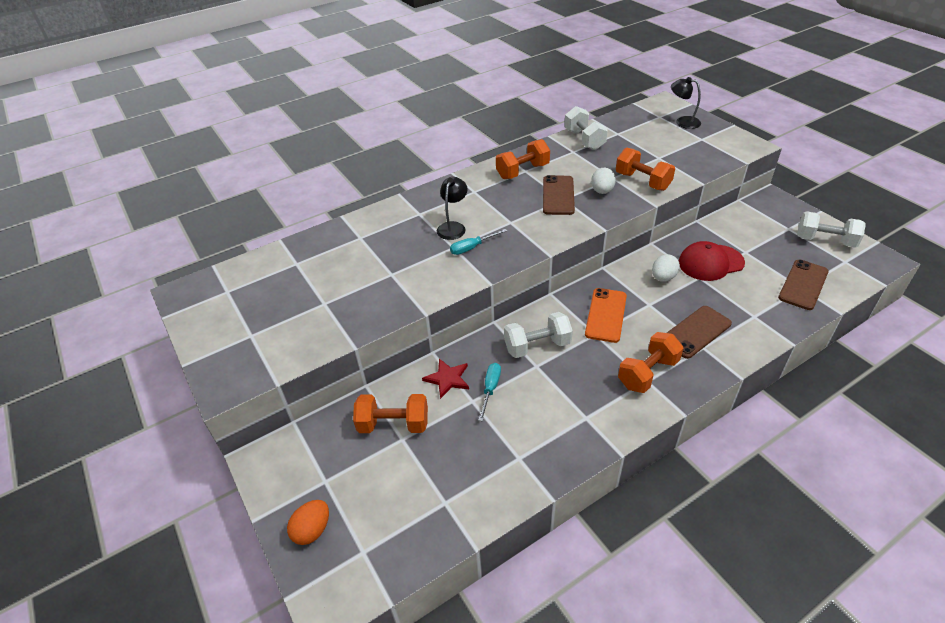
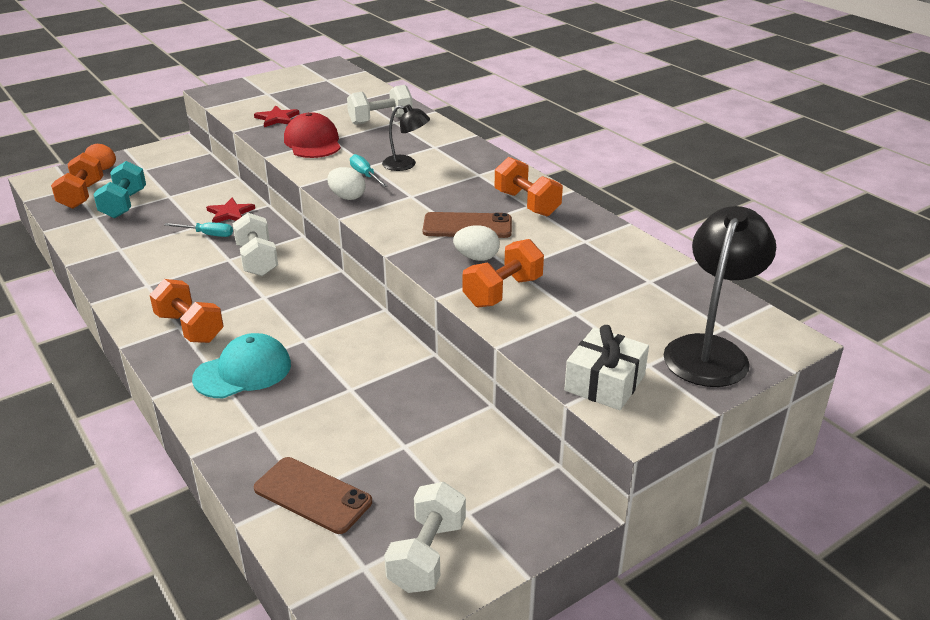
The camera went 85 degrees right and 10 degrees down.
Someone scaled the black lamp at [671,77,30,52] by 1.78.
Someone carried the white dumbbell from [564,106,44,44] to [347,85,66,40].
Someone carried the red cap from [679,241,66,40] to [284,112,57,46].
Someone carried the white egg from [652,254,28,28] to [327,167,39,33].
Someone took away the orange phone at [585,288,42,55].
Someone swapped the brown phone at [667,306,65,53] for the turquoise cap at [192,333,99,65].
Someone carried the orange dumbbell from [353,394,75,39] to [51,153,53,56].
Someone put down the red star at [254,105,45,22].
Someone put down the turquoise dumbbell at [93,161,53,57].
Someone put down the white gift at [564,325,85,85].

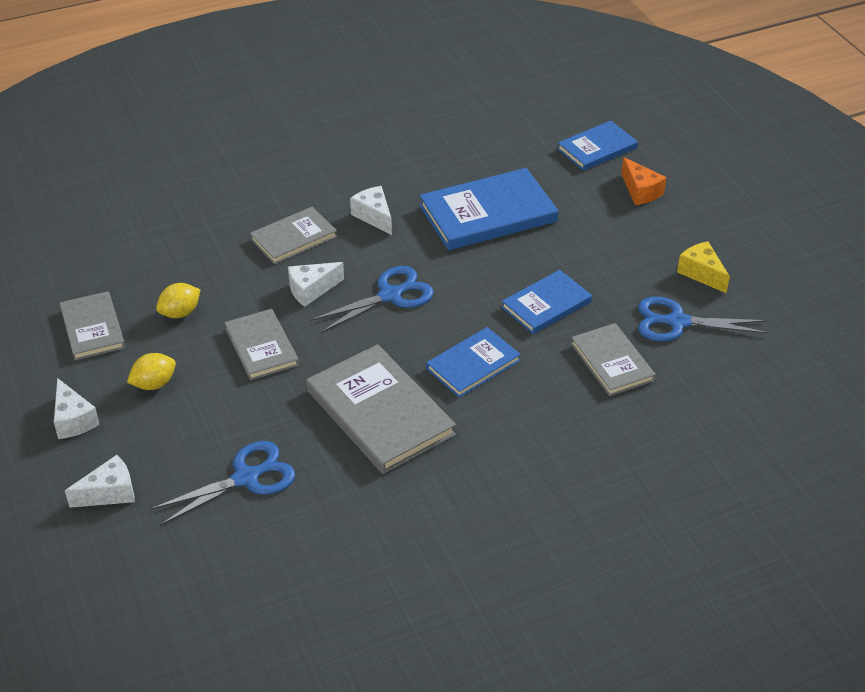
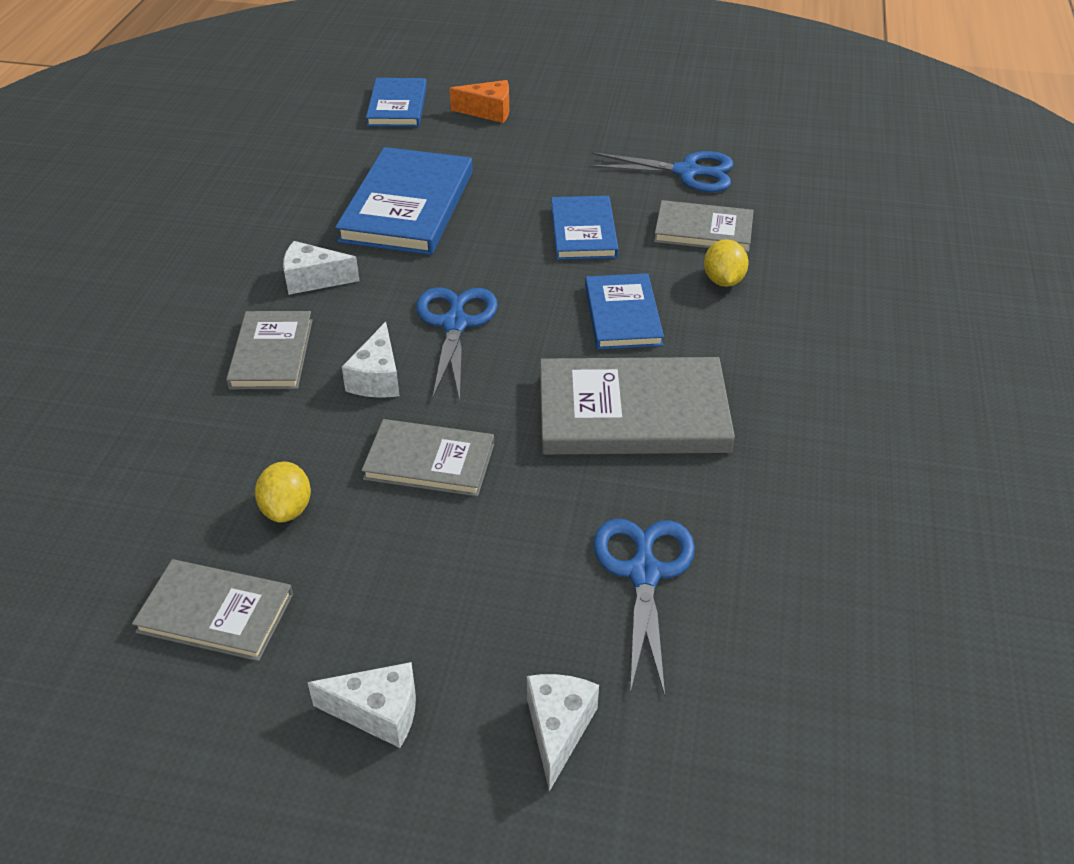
The camera went 55 degrees left and 0 degrees up.
Someone took away the yellow cheese at [677,241,53,52].
Someone rotated the blue scissors at [638,297,130,45] by 120 degrees counterclockwise.
Someone carried the yellow lemon from [127,353,49,37] to [704,239,45,48].

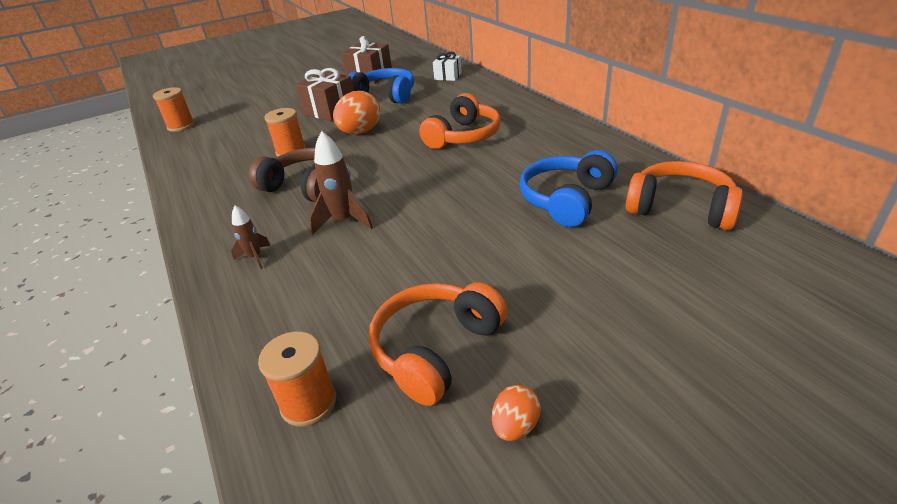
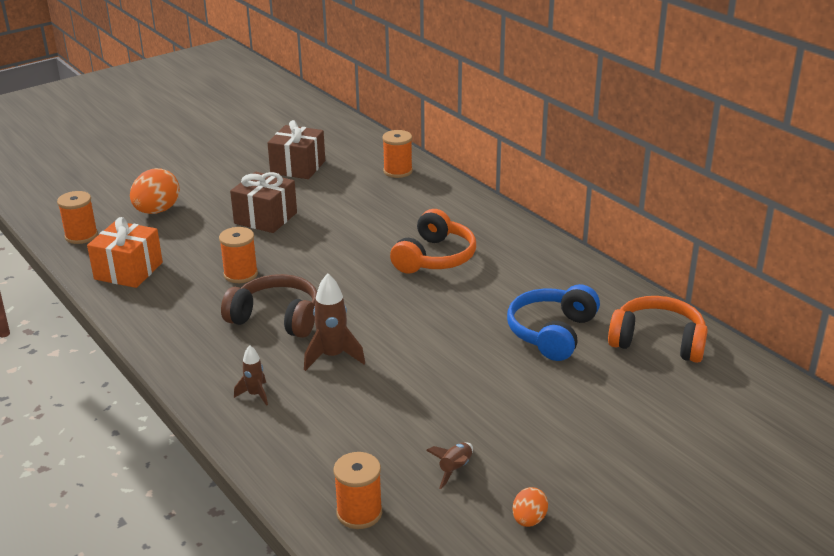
The camera went 10 degrees left and 5 degrees down.
Someone swapped the white gift at [433,52,29,29] for the orange spool at [382,130,31,48].
Someone took away the blue headphones at [348,68,67,36].
Someone carried the orange egg from [333,91,47,43] to [130,168,50,46].
Someone swapped the orange headphones at [369,282,139,124] for the brown rocket at [426,442,47,47].
Someone put down the orange gift at [87,217,76,71].

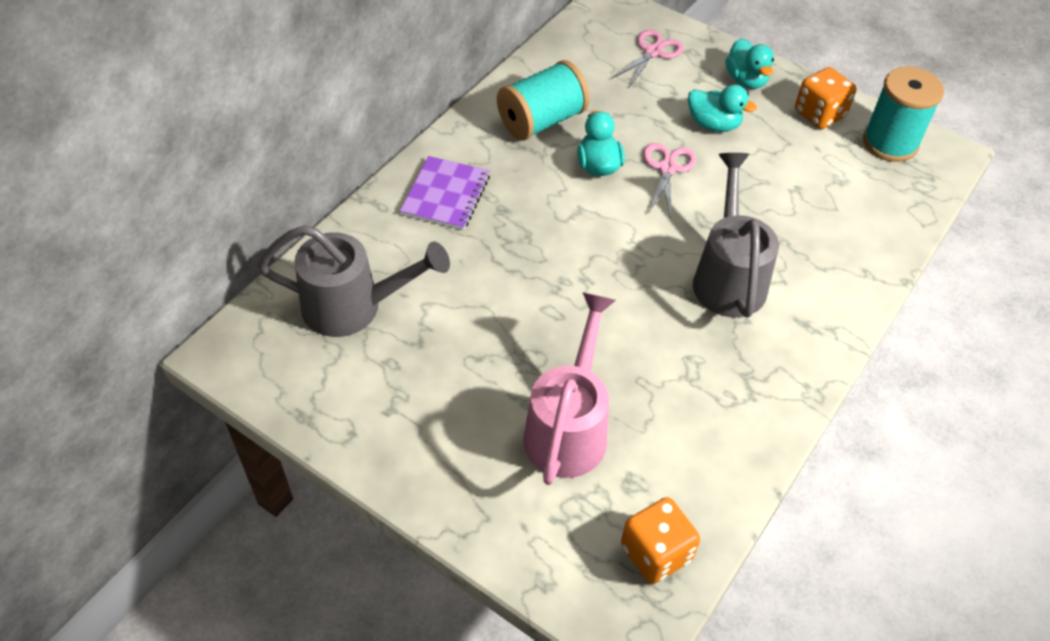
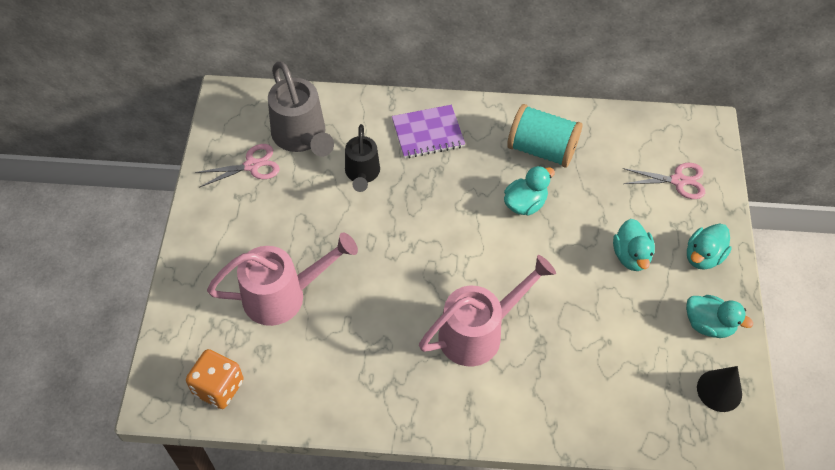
The camera went 60 degrees right and 5 degrees up.
Someone swapped the orange dice at [795,67,62,62] for the turquoise duck at [686,295,67,43].
Someone swapped the turquoise spool at [863,67,81,95] for the black cone at [697,366,45,46].
Someone carried the pink scissors from [643,143,53,75] to [195,144,85,44].
Someone repainted the grey watering can at [693,153,86,164], which became the pink watering can at [419,255,137,111].
Someone put down the black watering can at [345,124,35,68].

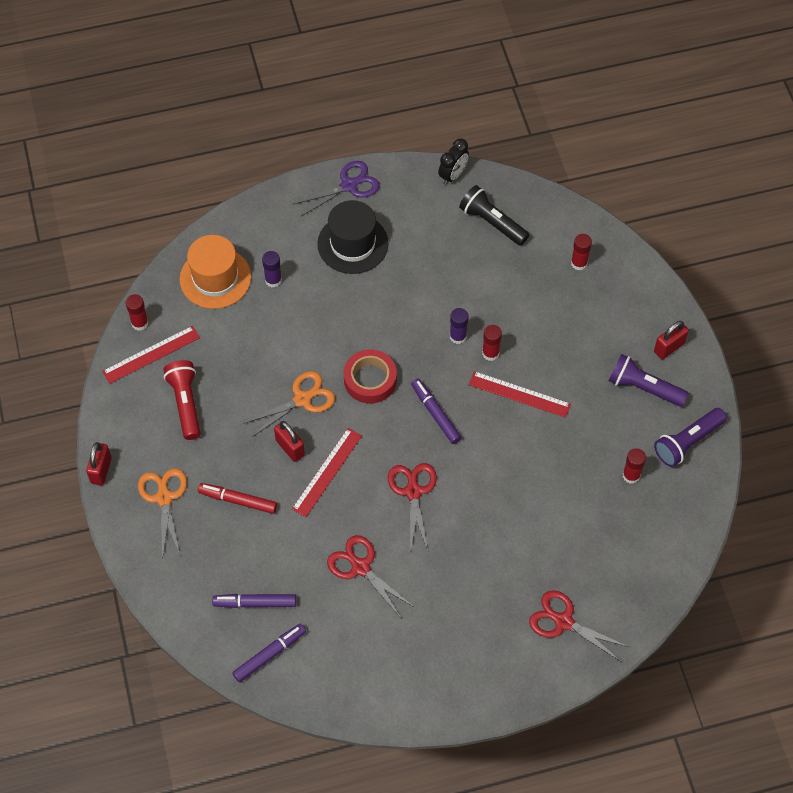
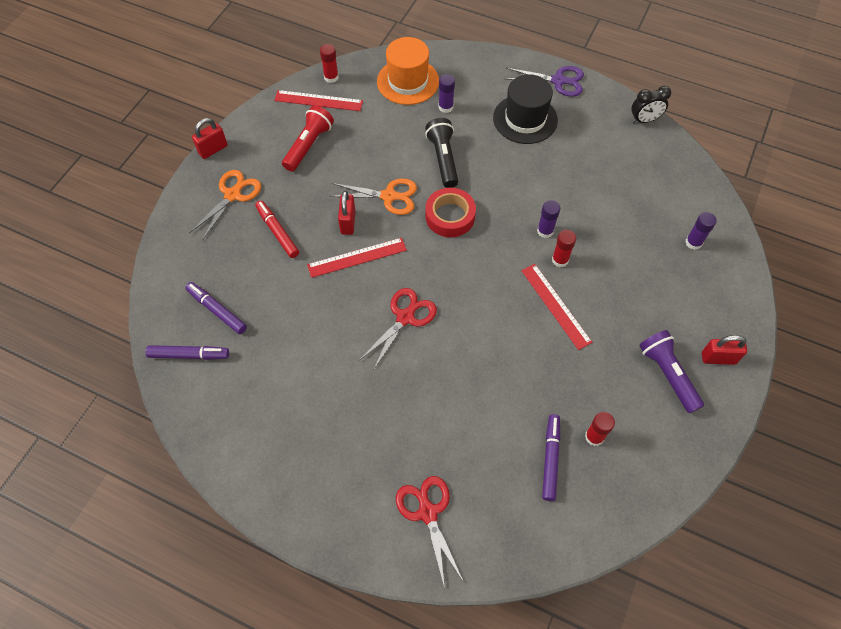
The camera went 40 degrees right and 0 degrees up.
Someone carried the black flashlight from [459,185,70,61] to [425,118,33,70].
Someone repainted the red glue stick at [571,234,21,36], which became the purple glue stick at [685,212,32,38].
Someone carried the purple marker from [411,379,50,65] to [542,414,18,87].
Someone took away the purple flashlight at [654,408,73,59].
Someone took away the red scissors at [327,535,87,83].

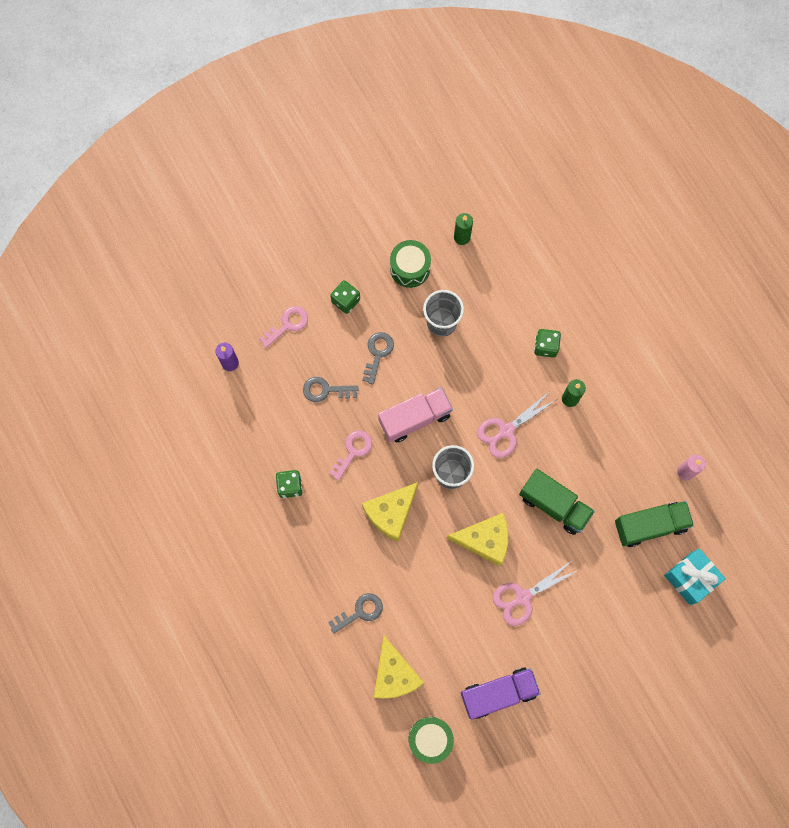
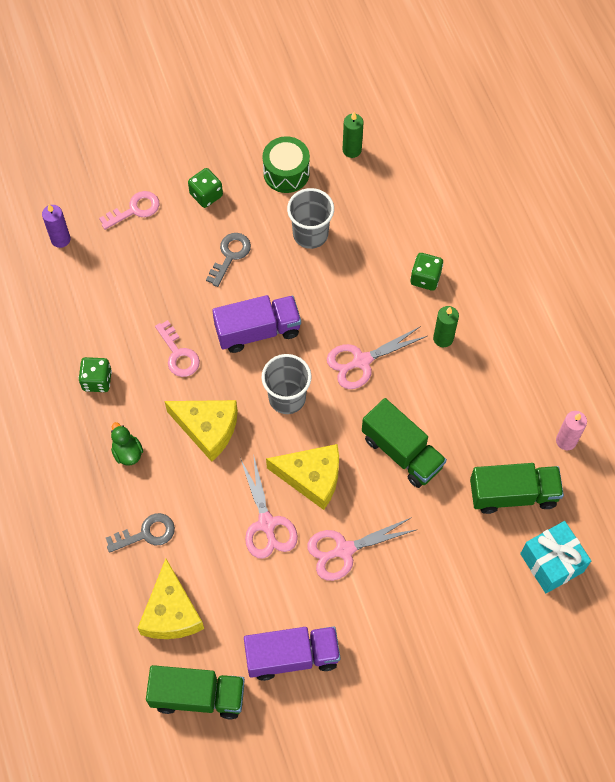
The camera went 10 degrees right and 10 degrees down.
Someone took away the grey key at [303,377,55,25].
Someone repainted the pink truck at [378,387,75,56], which became the purple truck at [212,295,89,58].
Someone rotated the pink key at [329,430,43,51] by 105 degrees clockwise.
Someone rotated the yellow cheese at [362,482,56,60] by 120 degrees counterclockwise.
Someone swapped the green drum at [409,717,45,47] for the green truck at [146,665,99,54].
Someone put down the green duck at [111,422,32,43].
Someone put down the pink scissors at [240,454,58,105].

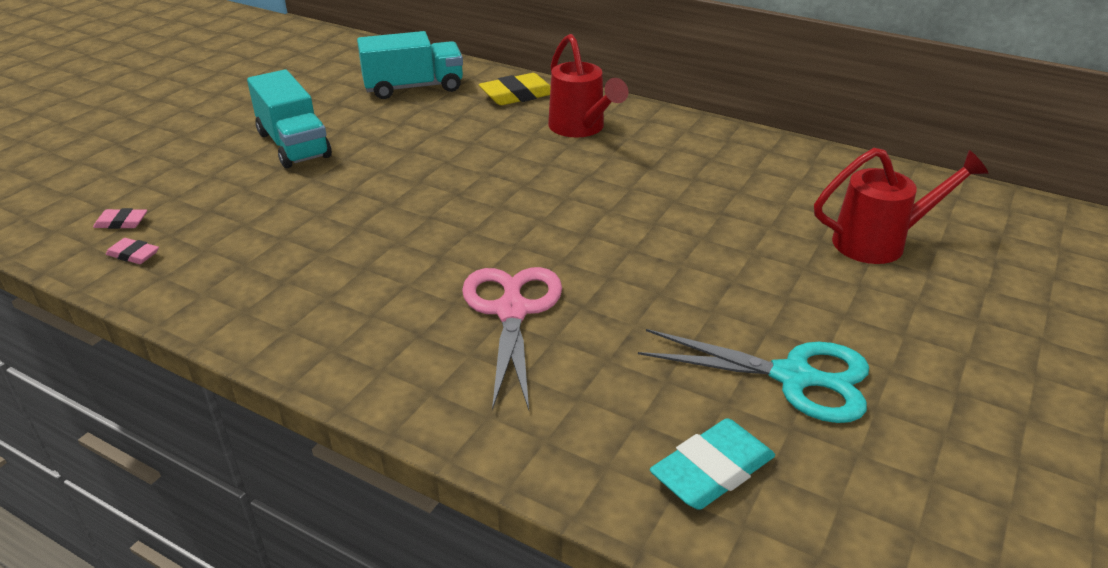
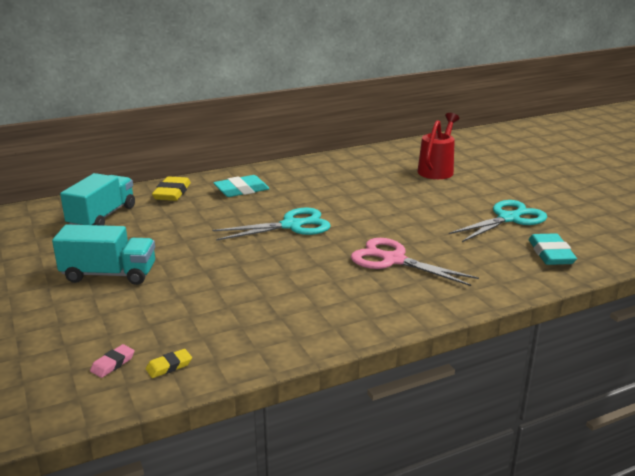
The camera went 55 degrees left and 10 degrees down.
Someone swapped the red watering can at [548,34,80,103] for the turquoise eraser at [213,175,57,22].
Someone repainted the pink eraser at [106,238,53,26], which became the yellow eraser at [146,349,46,29].
Someone put down the turquoise scissors at [212,208,119,33].

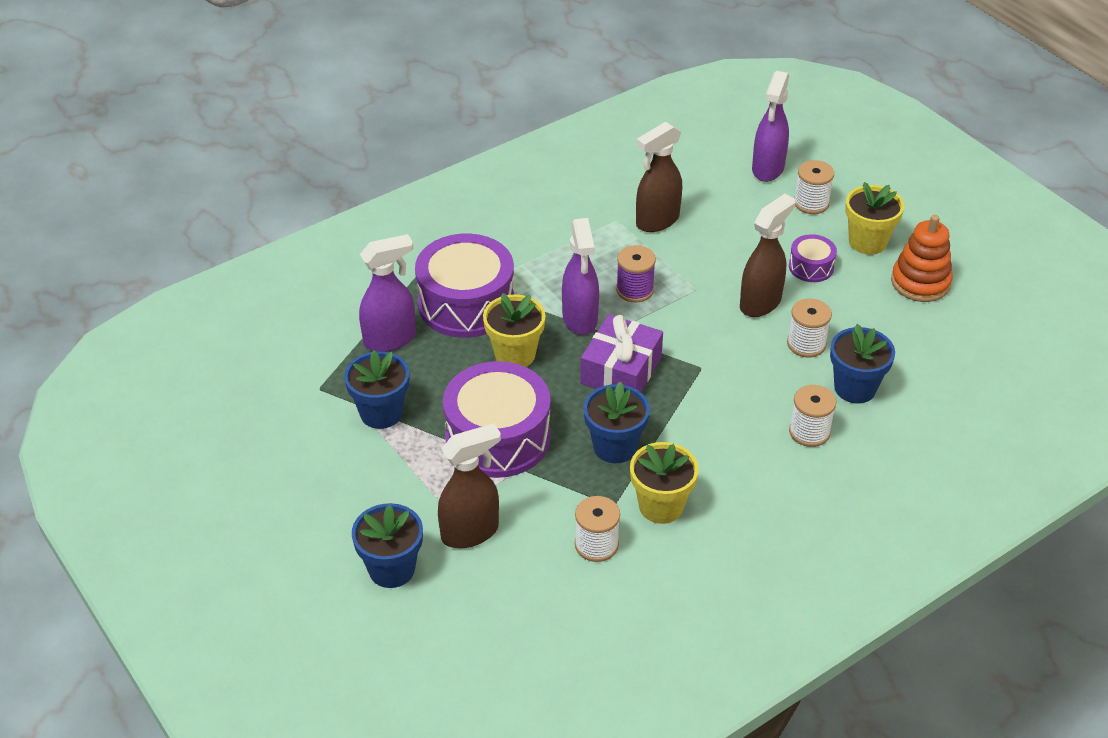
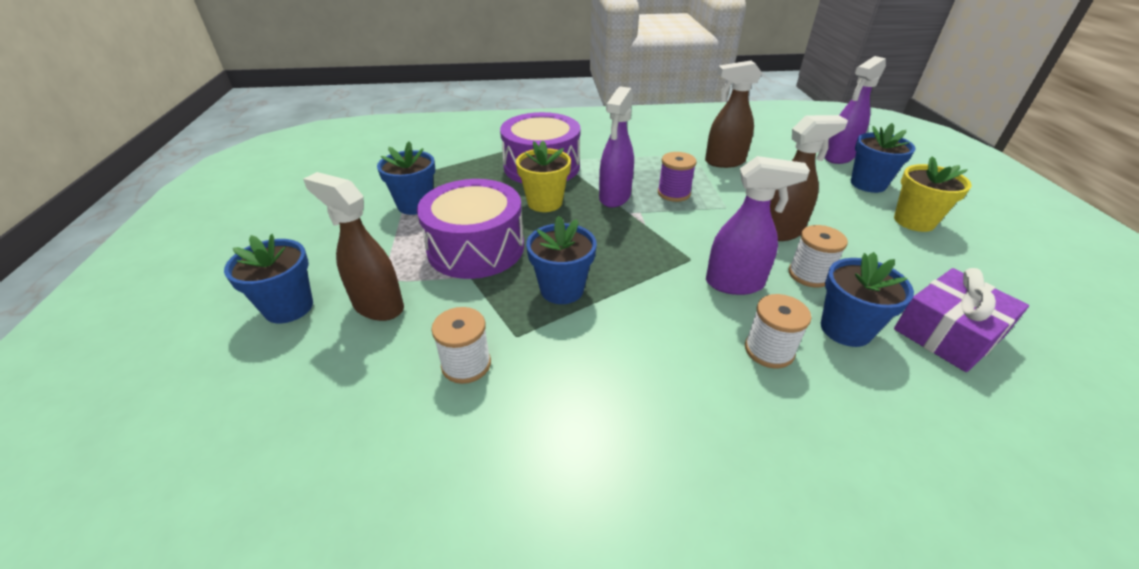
The camera went 30 degrees right and 5 degrees down.
Someone swapped the white spool at [794,160,40,54] for the blue flower pot at [851,123,65,70].
Someone took away the orange stacking toy at [891,215,62,87].
Someone carried the purple spray bottle from [359,234,57,118] to [706,156,104,139].
Someone took away the purple drum at [789,234,48,48].
Someone carried the purple gift from [580,314,83,78] to [894,268,135,104].
Someone rotated the brown spray bottle at [438,423,63,125] by 150 degrees counterclockwise.
Someone took away the yellow flower pot at [630,442,69,82].

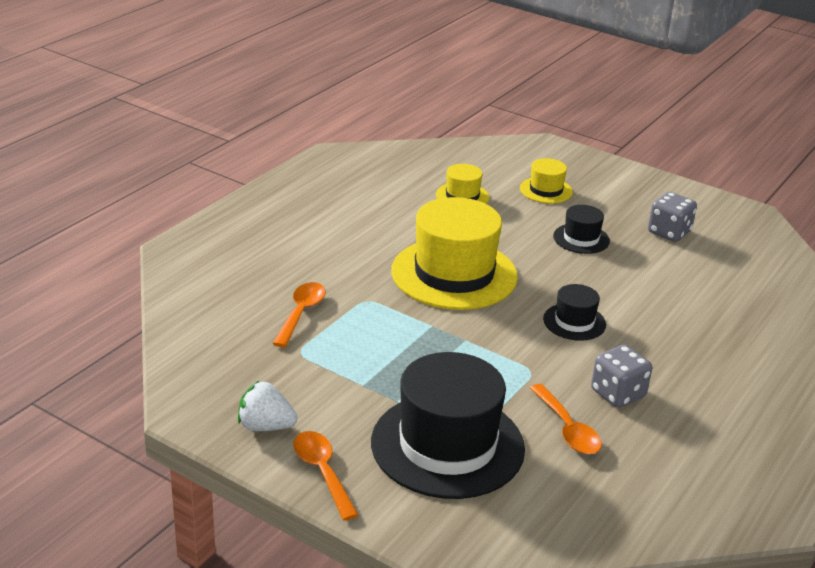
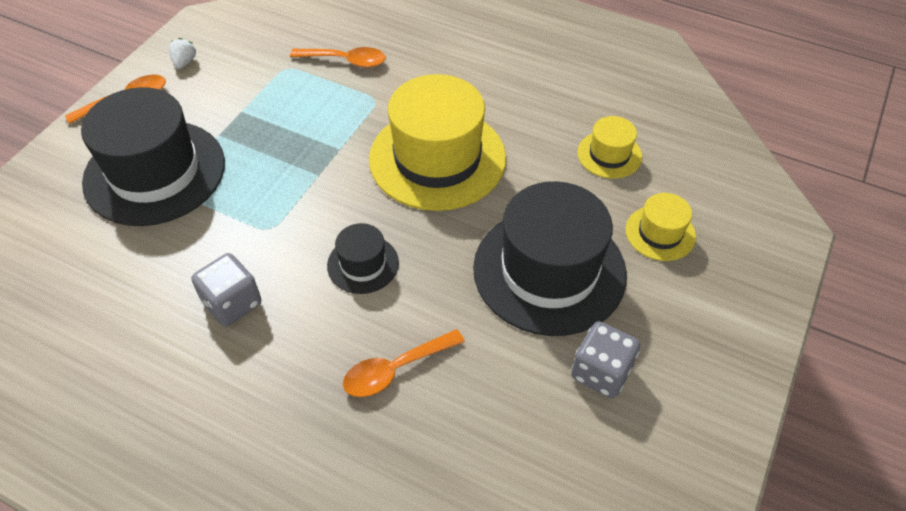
The camera went 85 degrees right and 20 degrees up.
Someone scaled the black hat at [553,205,57,49] by 2.12.
Someone scaled the white strawberry at [238,381,60,50] by 0.63.
Someone carried the orange spoon from [530,384,72,70] to [343,329,122,68].

